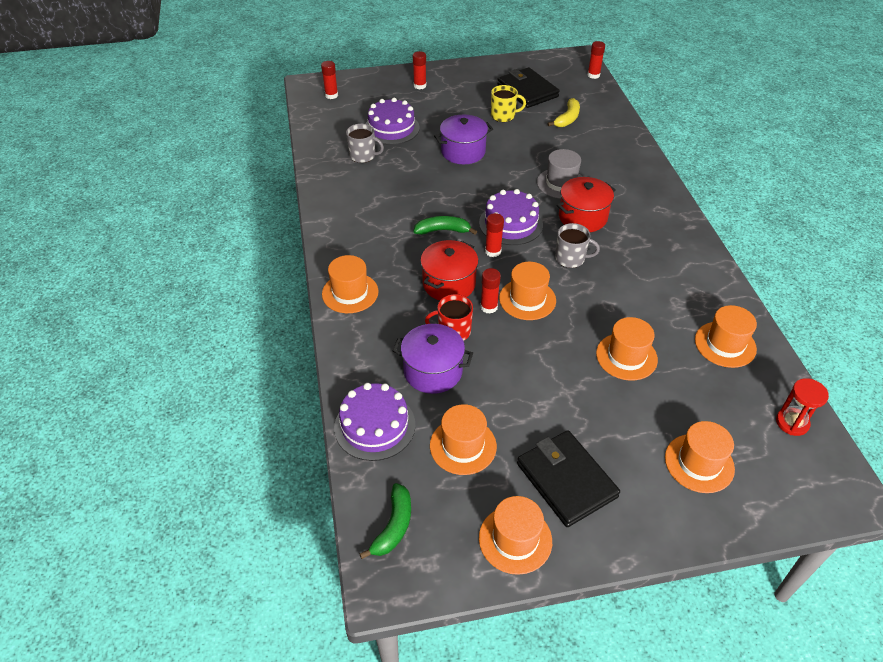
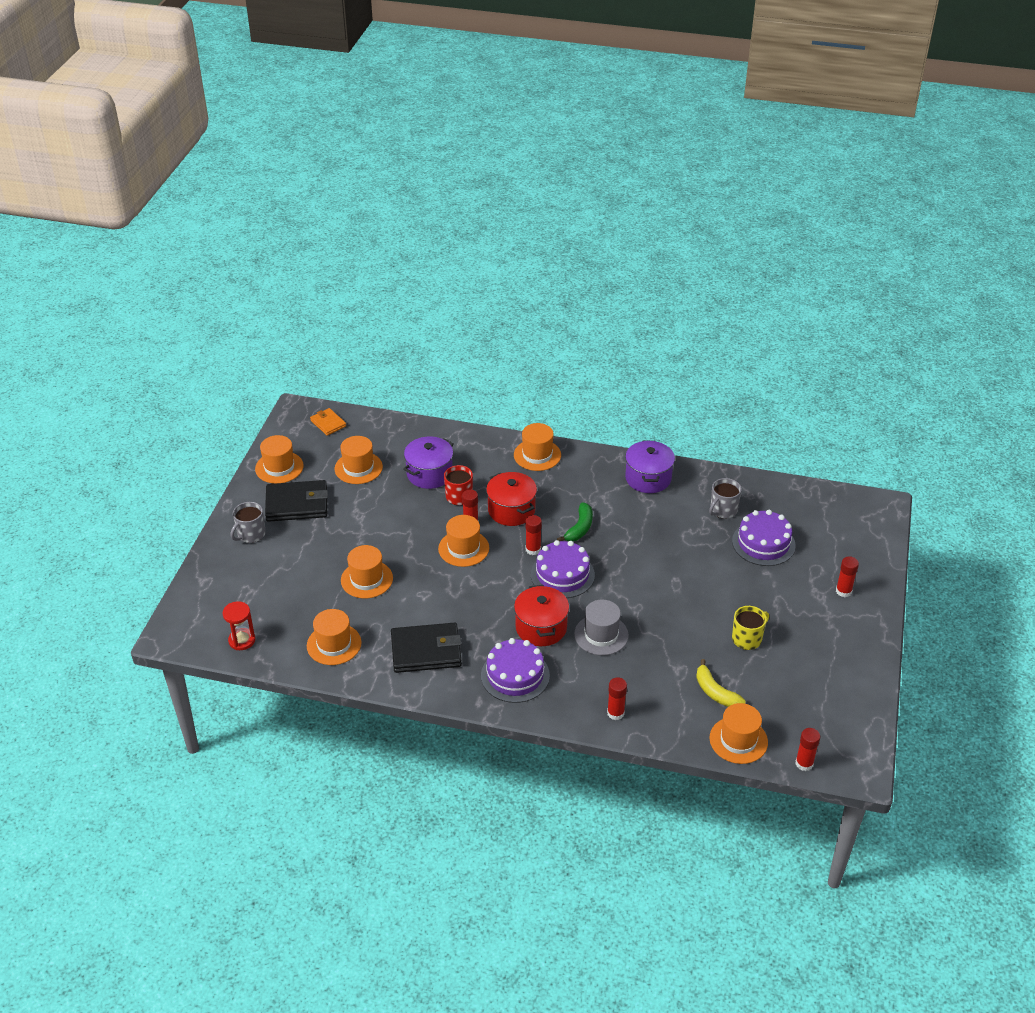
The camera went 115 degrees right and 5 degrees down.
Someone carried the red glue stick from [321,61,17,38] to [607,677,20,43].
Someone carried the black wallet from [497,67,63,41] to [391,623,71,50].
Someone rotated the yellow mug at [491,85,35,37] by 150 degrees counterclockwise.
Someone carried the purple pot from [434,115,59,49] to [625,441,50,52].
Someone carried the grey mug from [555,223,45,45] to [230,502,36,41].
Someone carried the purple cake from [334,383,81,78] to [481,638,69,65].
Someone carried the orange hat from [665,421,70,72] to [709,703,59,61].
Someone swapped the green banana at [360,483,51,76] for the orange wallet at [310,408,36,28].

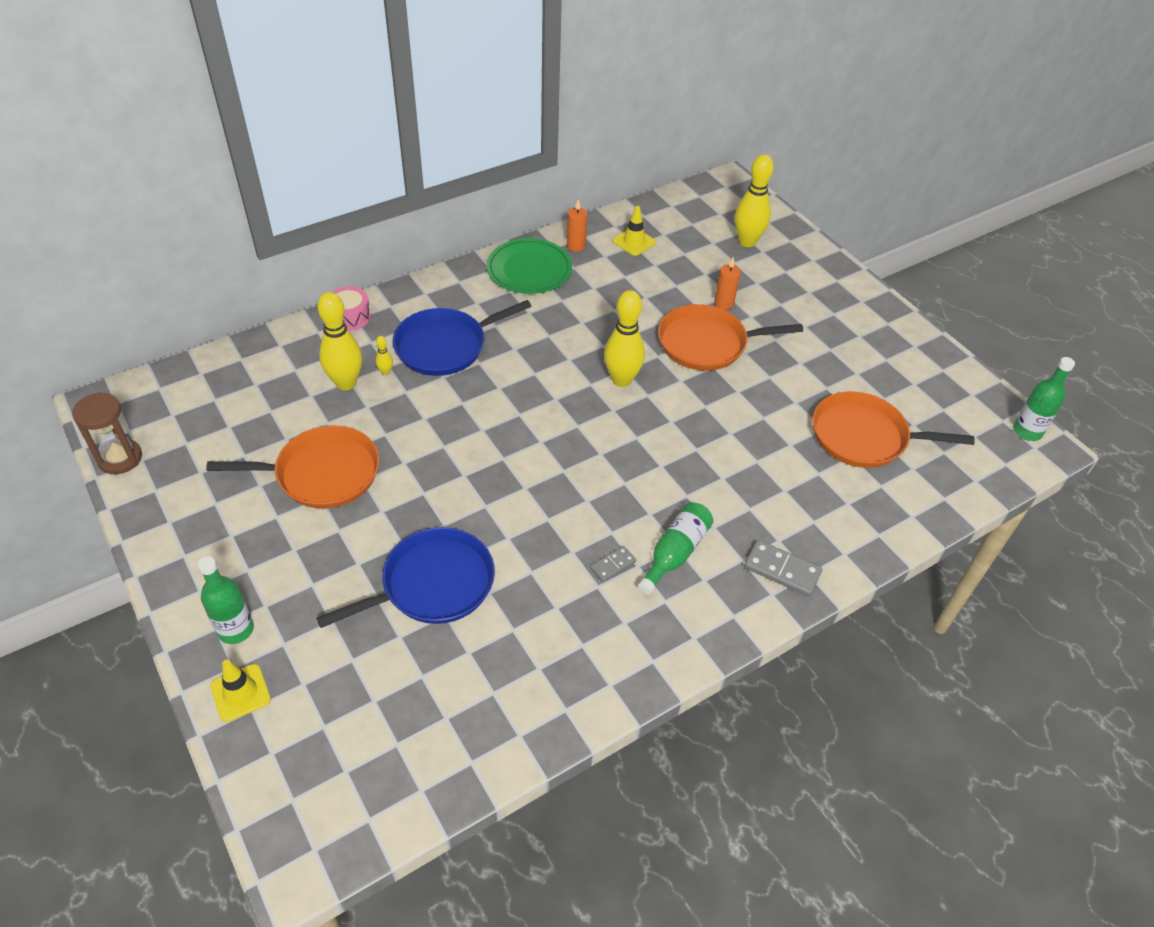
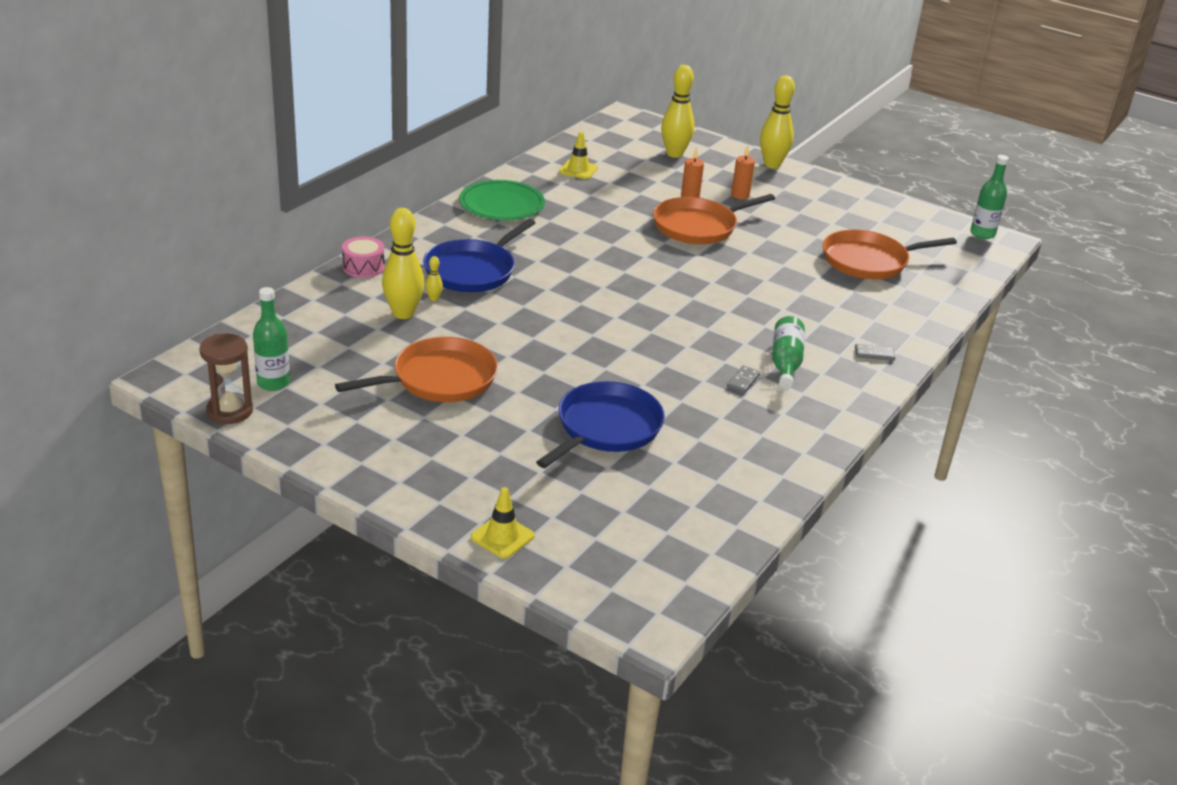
The camera went 25 degrees left and 15 degrees down.
Someone carried the orange candle from [567,199,20,53] to [731,145,24,54].
Someone carried the yellow bowling pin from [604,290,41,97] to [760,75,35,93].
Someone scaled the grey domino at [744,540,78,57] by 0.61.
Someone carried the green bottle from [198,556,56,88] to [253,287,37,104].

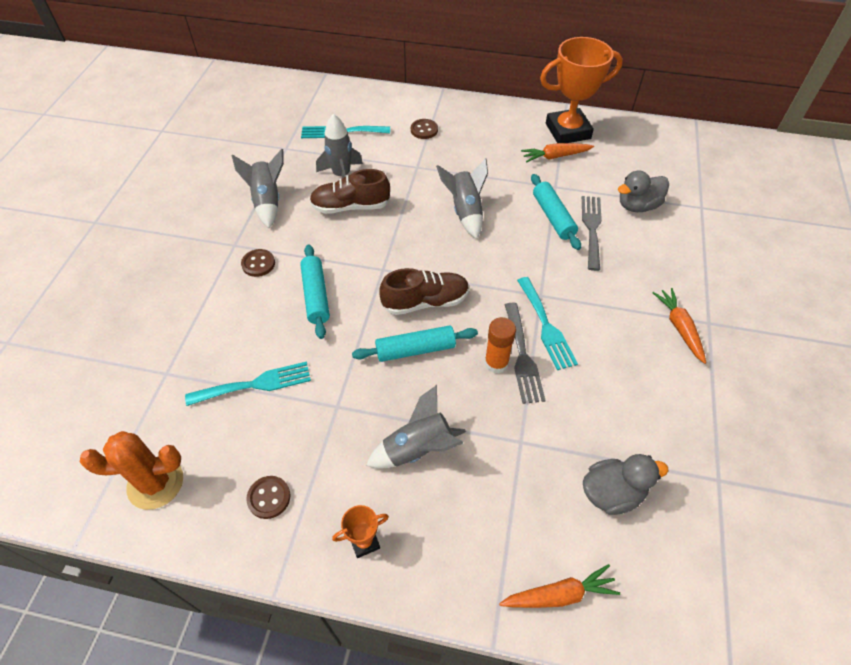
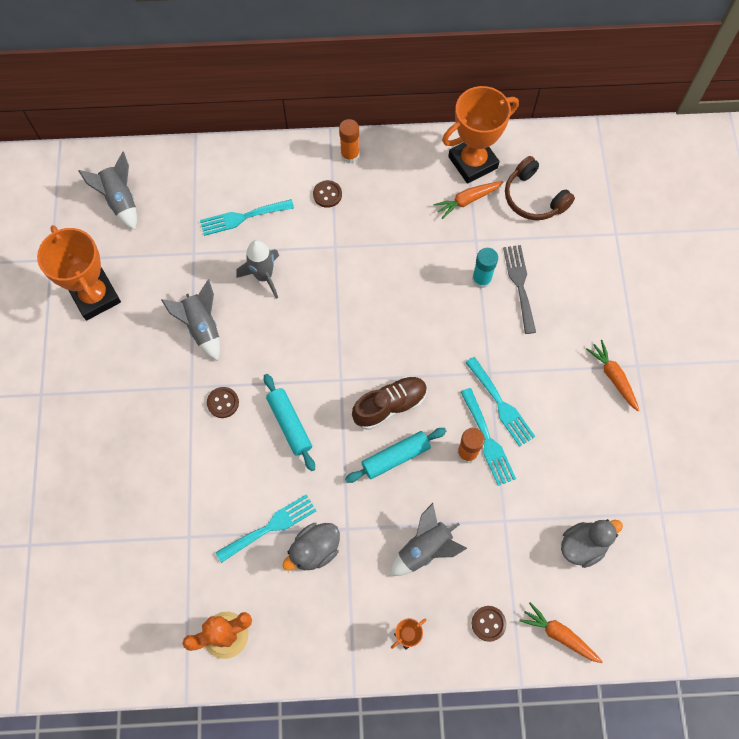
The camera went 15 degrees left and 15 degrees up.
Someone carried the grey rocket from [436,158,52,81] to [79,151,58,79].
Someone took away the brown shoe at [310,169,80,45].
Someone carried the grey duck from [618,170,51,42] to [283,523,57,48].
Someone swapped the turquoise rolling pin at [531,174,50,76] for the turquoise glue stick at [472,248,26,40].
Someone repainted the grey fork at [505,303,41,101], which became the turquoise fork at [461,388,55,98].
Someone carried the brown button from [246,476,45,43] to [472,606,34,36].
Someone rotated the orange carrot at [499,564,121,44] by 120 degrees counterclockwise.
Someone put down the orange glue stick at [339,119,21,44].
Someone put down the brown headphones at [505,156,70,64].
Someone put down the orange trophy at [37,225,84,96].

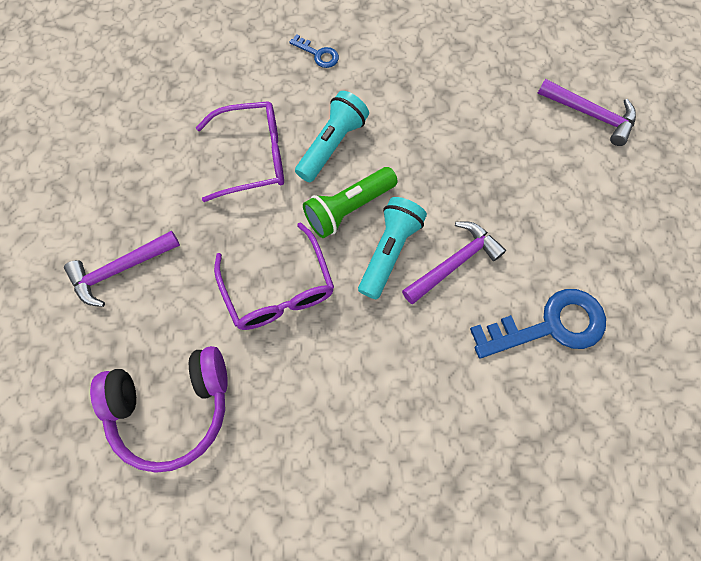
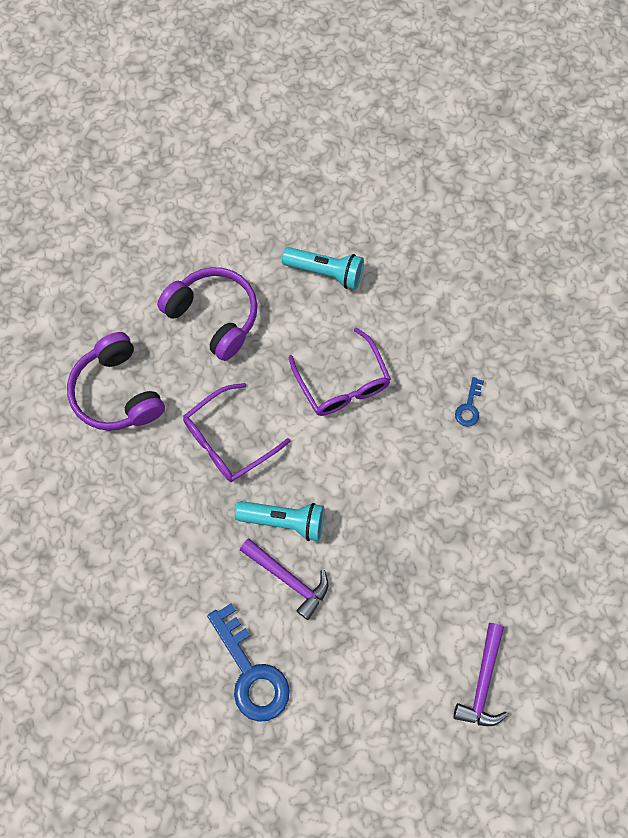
The camera went 75 degrees right and 0 degrees up.
Someone carried the turquoise flashlight from [295,91,74,91] to [282,247,82,43].
Someone took away the green flashlight at [303,167,95,71].
Someone swapped the purple hammer at [64,231,116,76] for the purple headphones at [157,267,101,94].

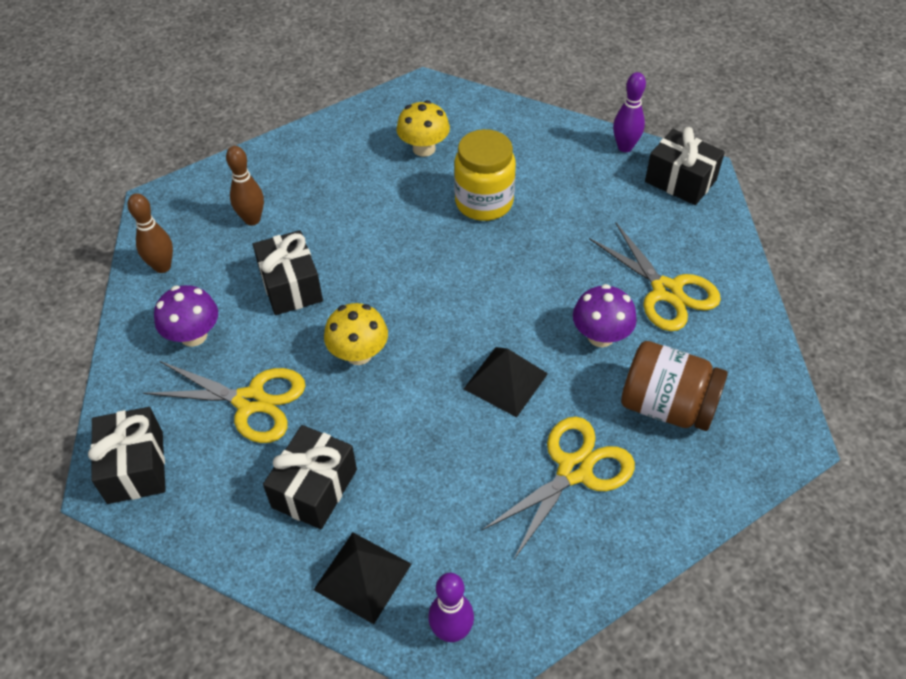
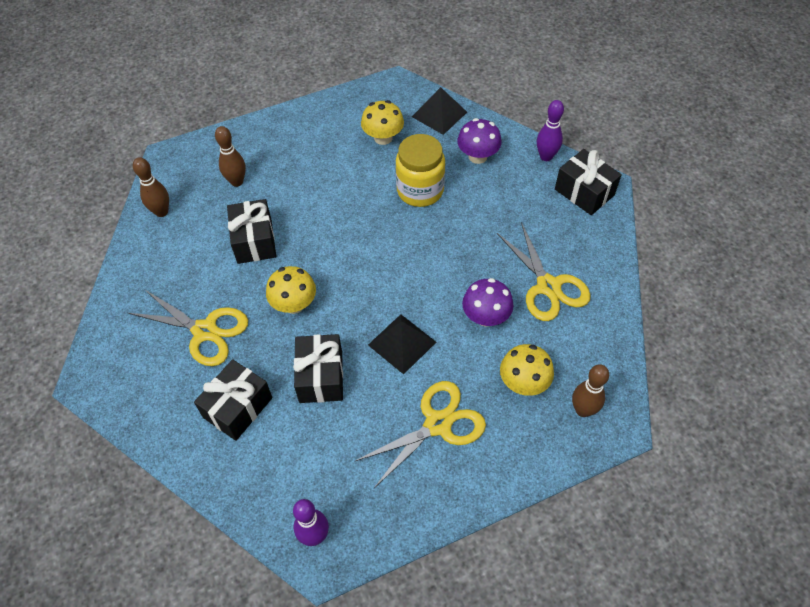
The camera went 10 degrees right and 5 degrees up.
Someone carried the purple mushroom from [154,285,64,62] to [457,118,45,46].
Someone swapped the brown jar at [621,341,107,90] for the yellow mushroom at [500,344,54,52].
Someone carried the black gift from [88,407,78,97] to [293,334,50,69].
Someone carried the black pyramid from [314,532,97,92] to [412,87,55,48].
Someone put down the brown bowling pin at [572,364,37,53].

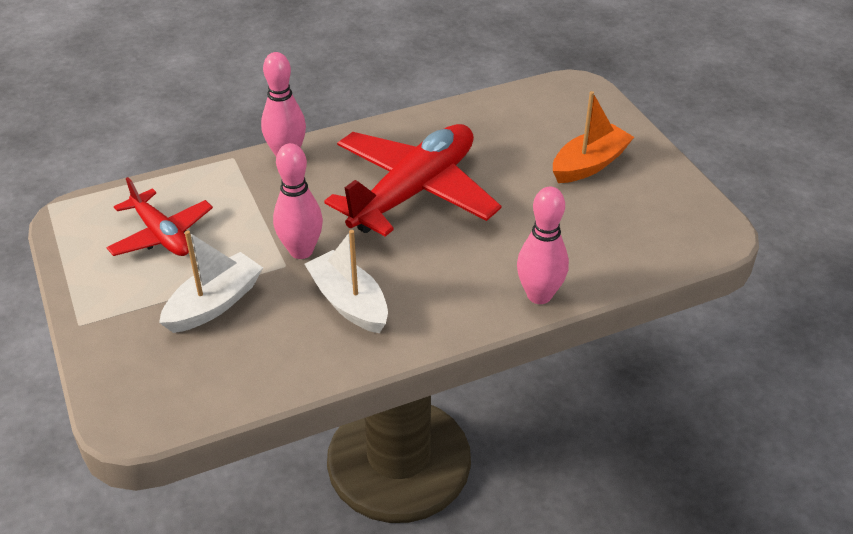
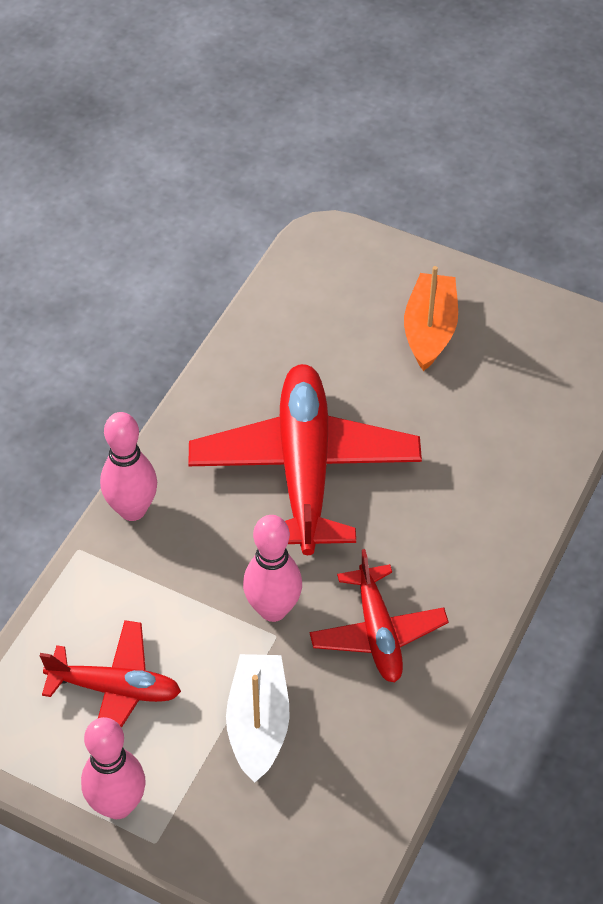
The camera went 40 degrees left and 10 degrees up.
Someone carried the pink bowling pin from [517,187,52,117] to [81,717,65,102].
Someone swapped the white boat at [304,230,84,103] for the red plane at [310,549,139,133].

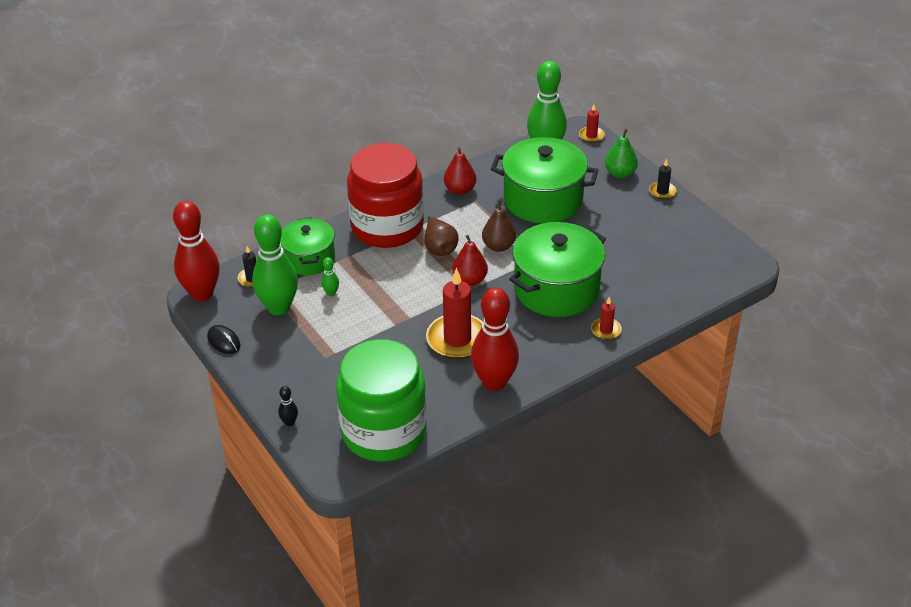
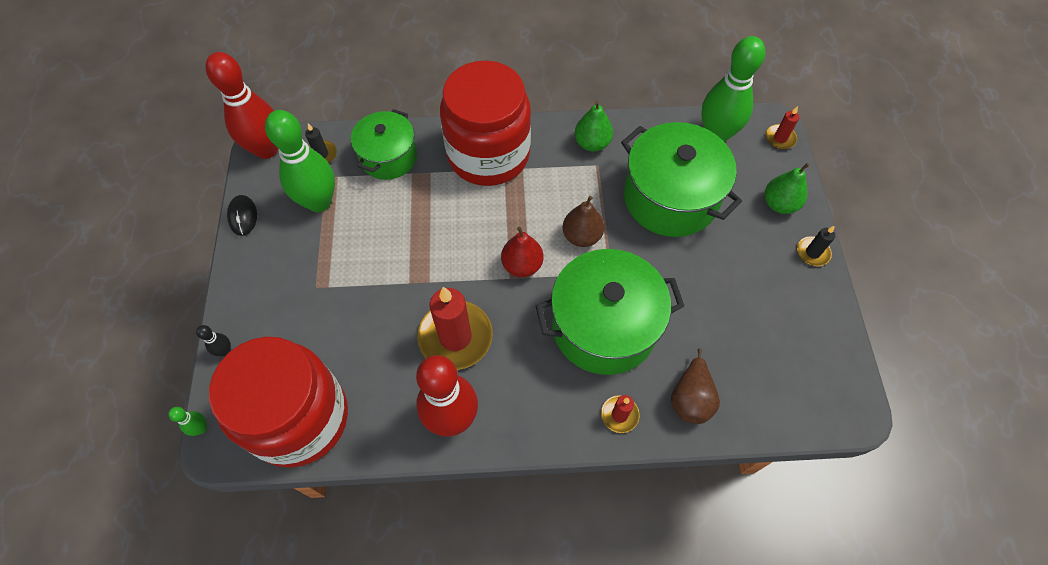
The camera went 30 degrees right and 20 degrees up.
Someone repainted the red pear at [444,147,32,48], which became the green pear at [575,100,38,52].
Someone carried the brown pear from [425,216,34,40] to [671,348,49,76].
Someone carried the green bowling pin from [321,257,18,39] to [168,407,39,29].
Someone repainted the green jar at [336,339,91,123], which became the red jar at [209,337,139,131].

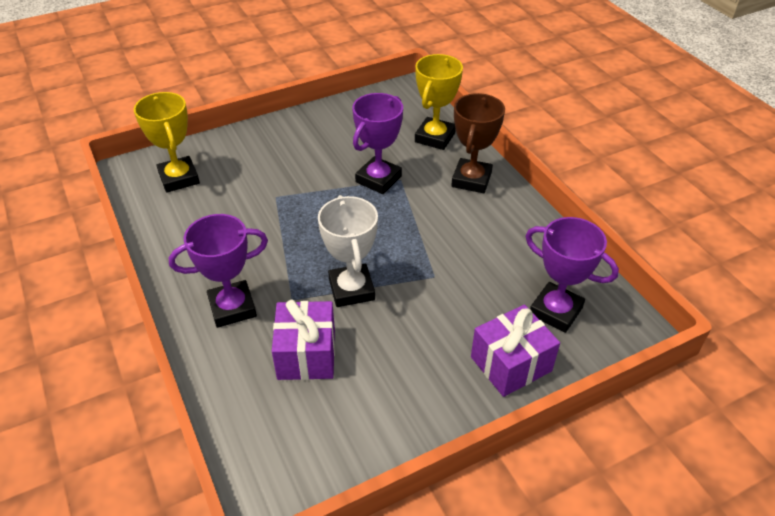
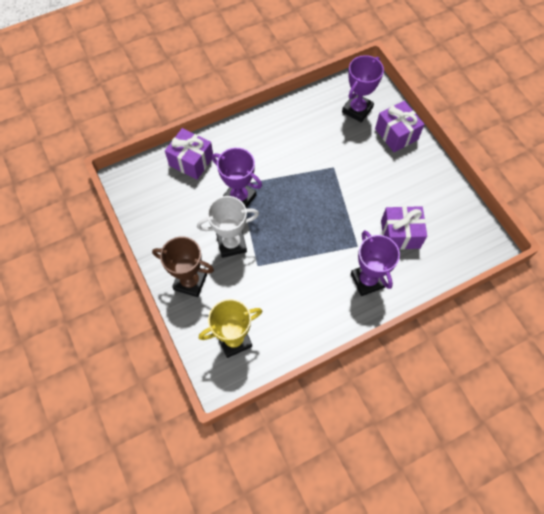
The camera went 90 degrees left and 20 degrees up.
Someone swapped the yellow trophy at [415,54,48,96] for the purple gift at [165,128,48,52].
Someone carried the brown trophy from [451,93,54,100] to [152,236,62,61].
Someone carried the white trophy from [318,195,60,112] to [197,196,62,62].

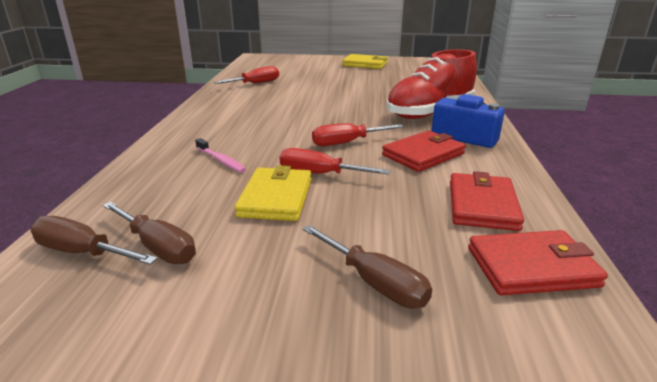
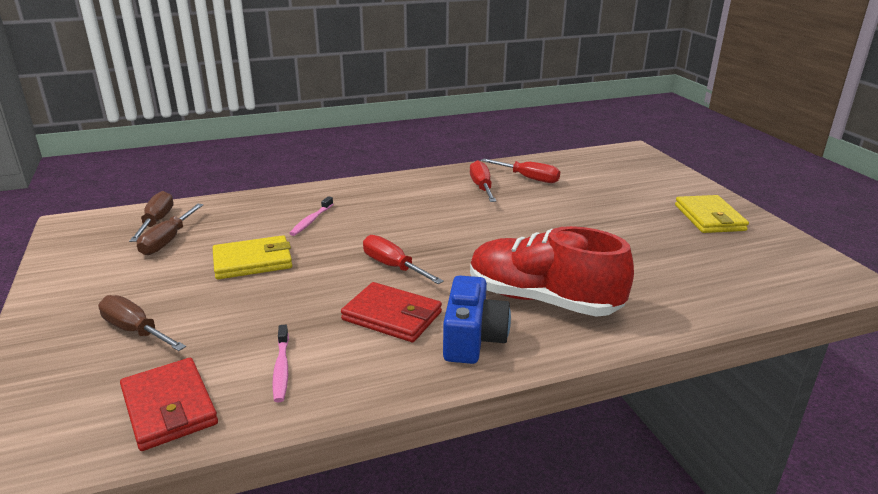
The camera went 65 degrees right and 0 degrees up.
Someone carried the red screwdriver from [280,148,111,26] to [470,160,26,42].
Someone swapped the red wallet at [450,171,74,60] for the pink toothbrush at [273,325,16,77].
Someone rotated the brown screwdriver at [303,225,129,83] by 105 degrees clockwise.

